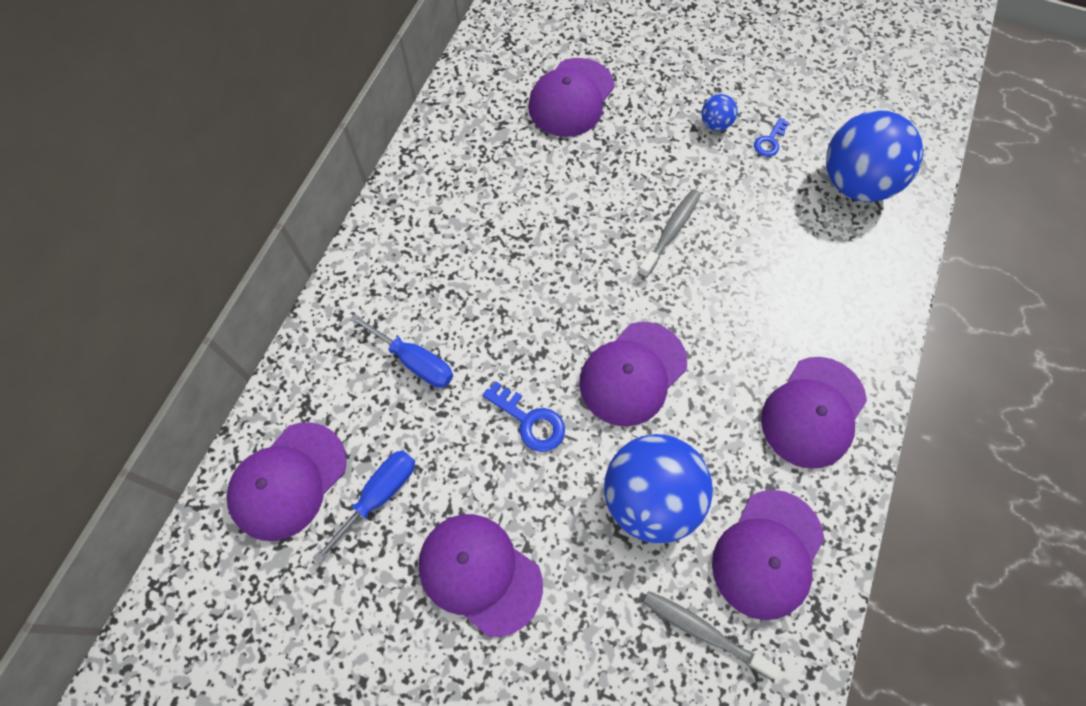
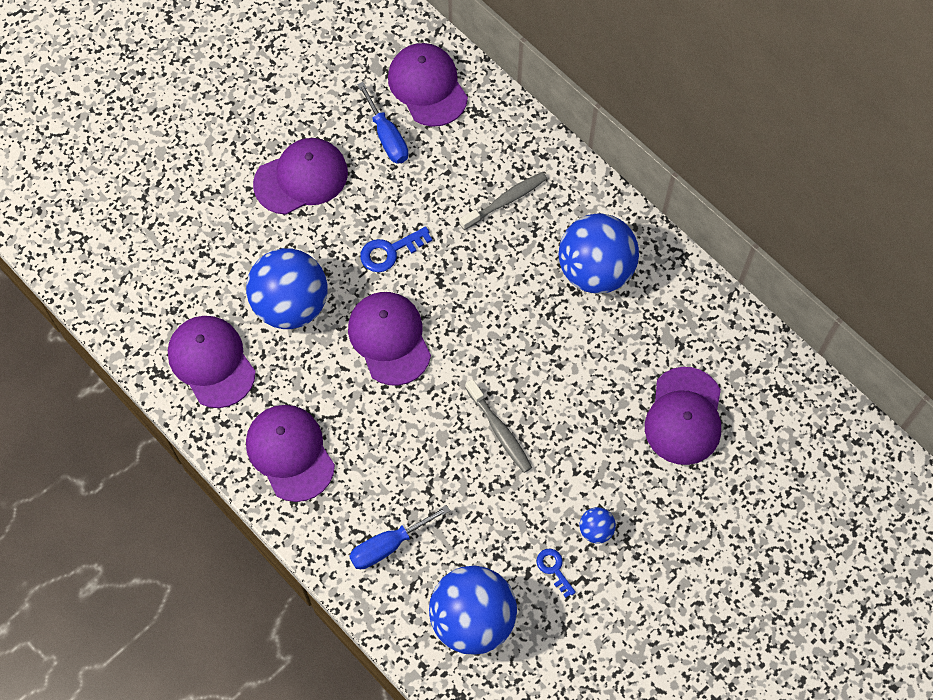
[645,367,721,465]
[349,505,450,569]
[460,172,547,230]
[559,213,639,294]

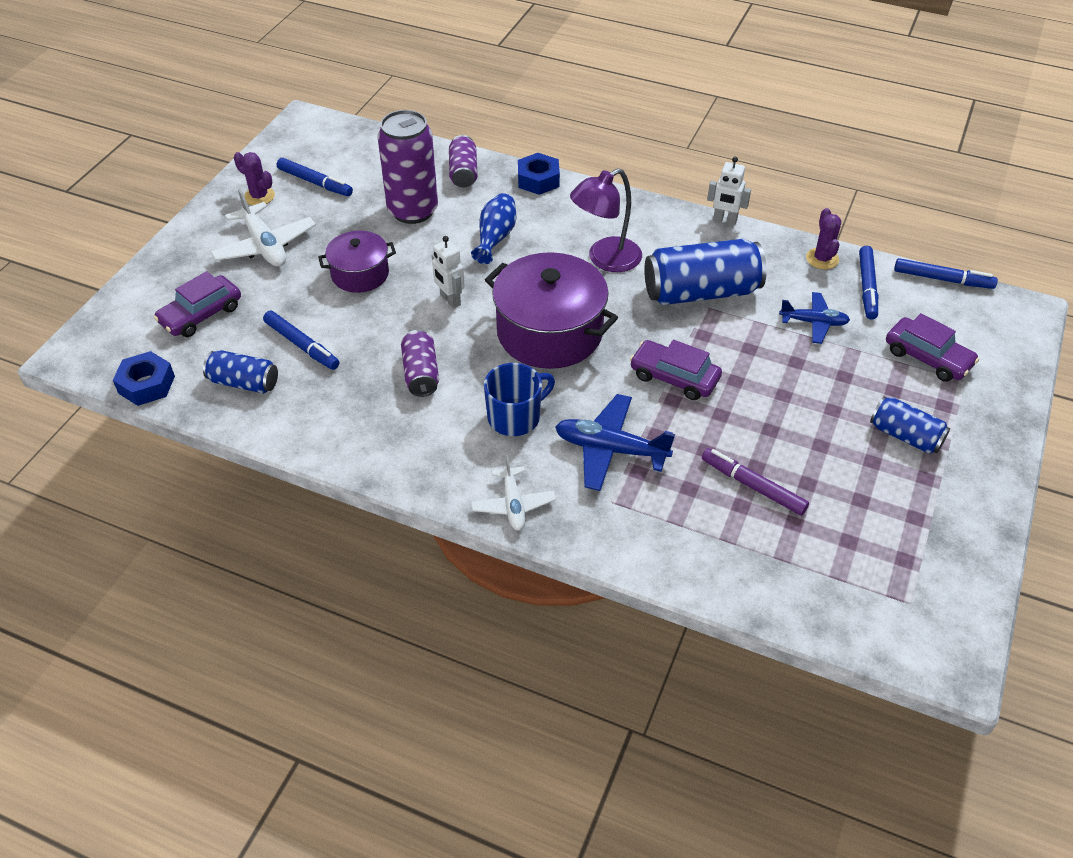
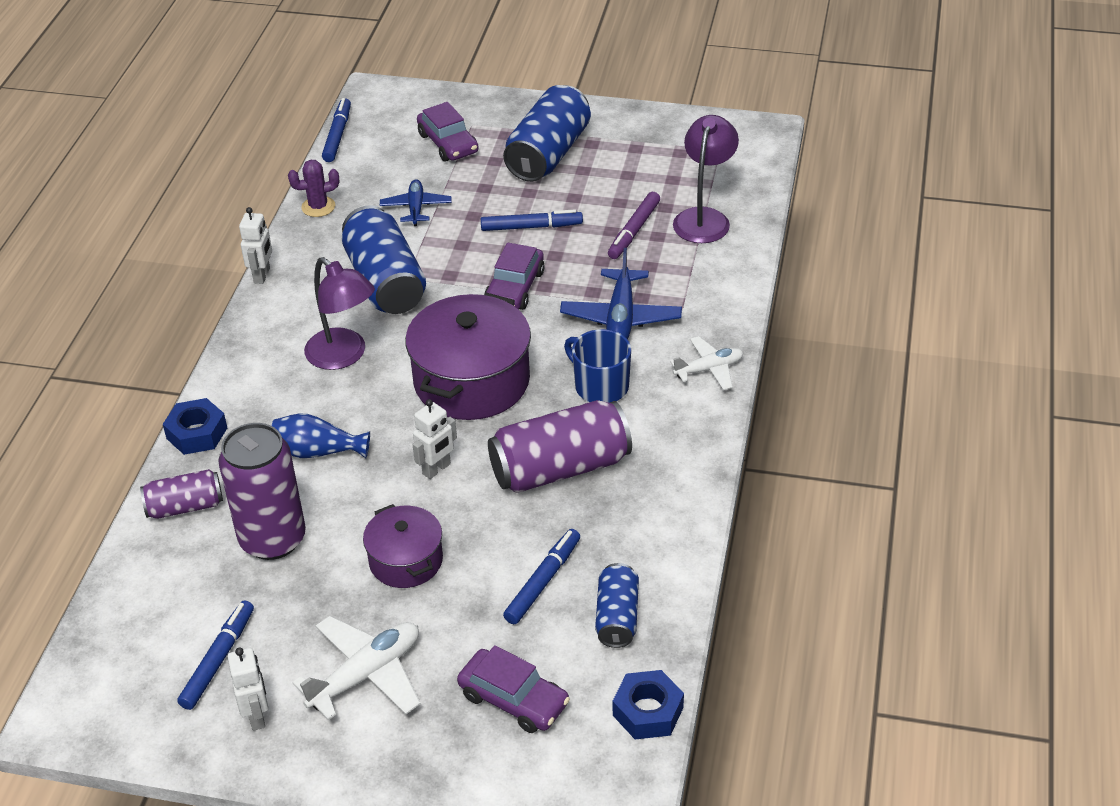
[228,647,268,731]
[481,209,583,231]
[417,102,479,162]
[488,400,632,493]
[503,85,591,182]
[673,115,739,243]

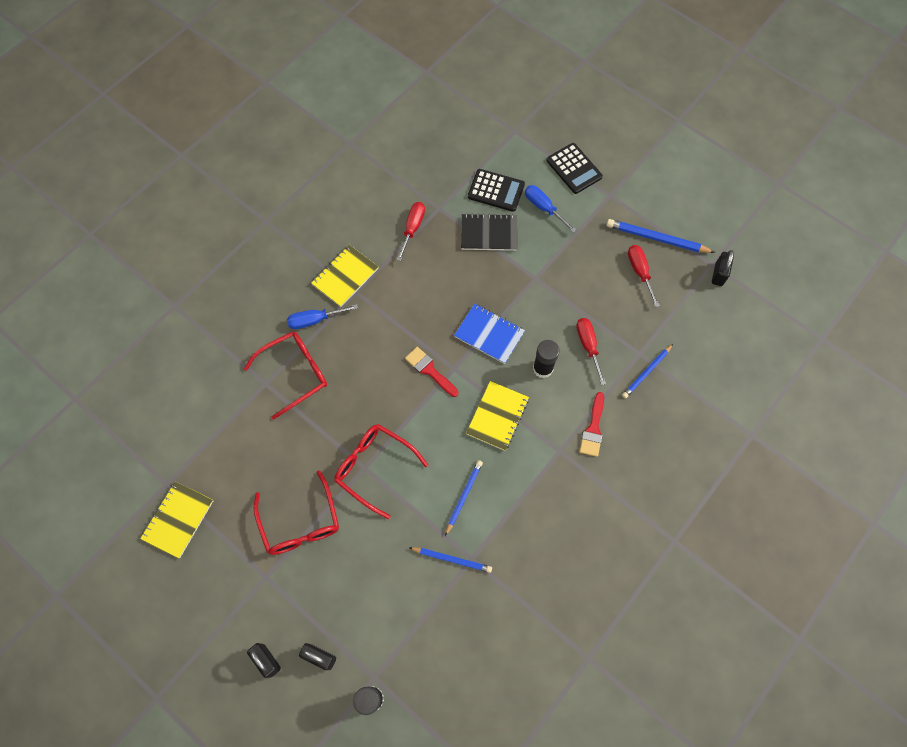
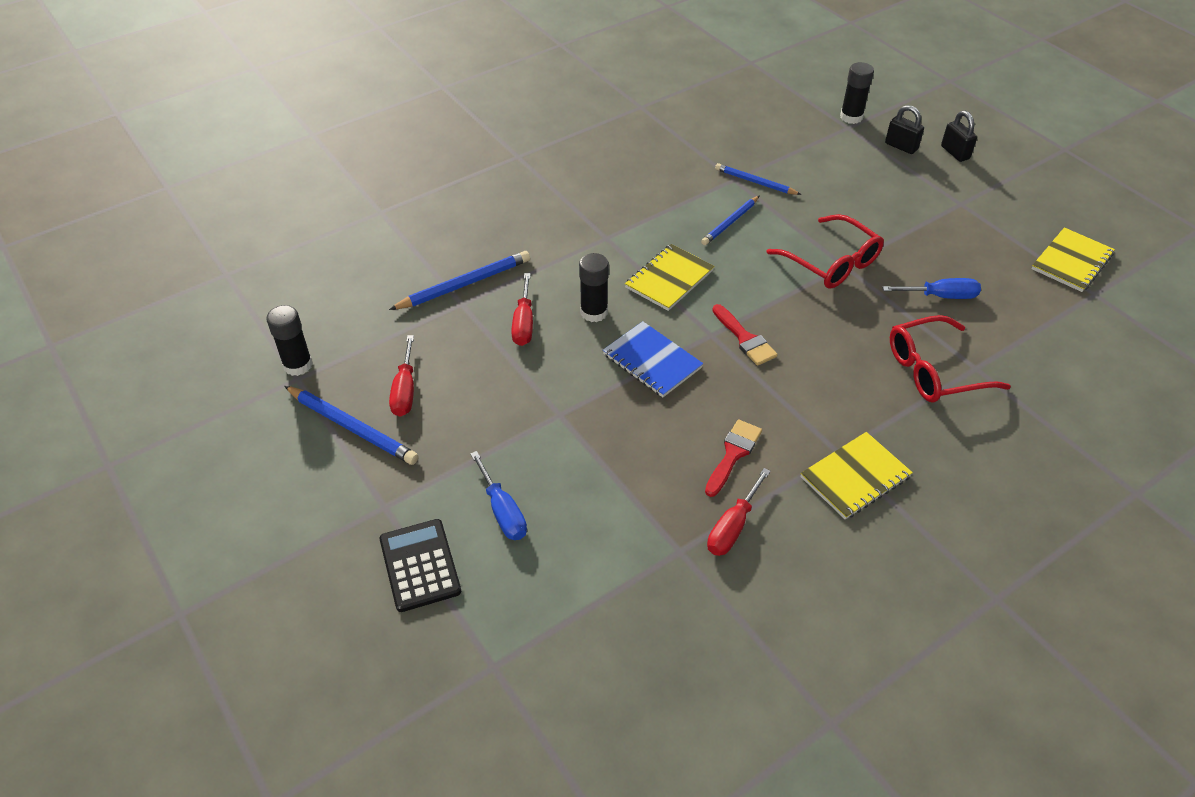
[468,169,525,212] (first image)
[461,213,517,251] (first image)
[266,305,313,376]
[882,278,981,299]
[389,251,530,310]
[705,419,762,497]
[254,471,339,555] (first image)

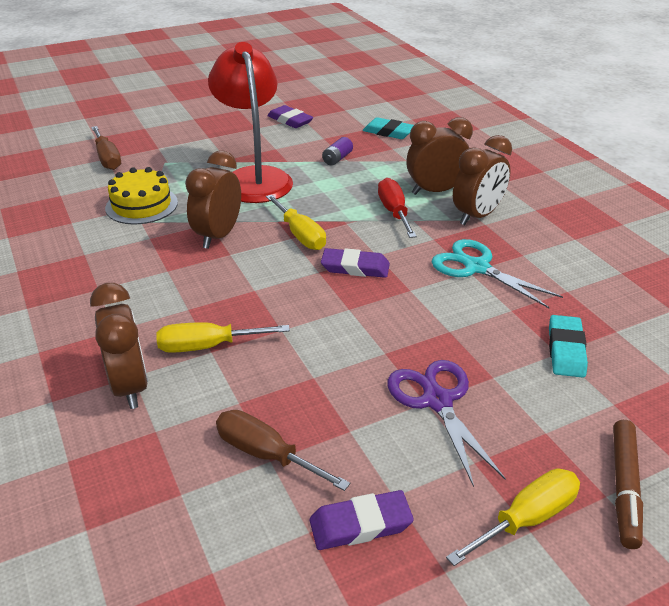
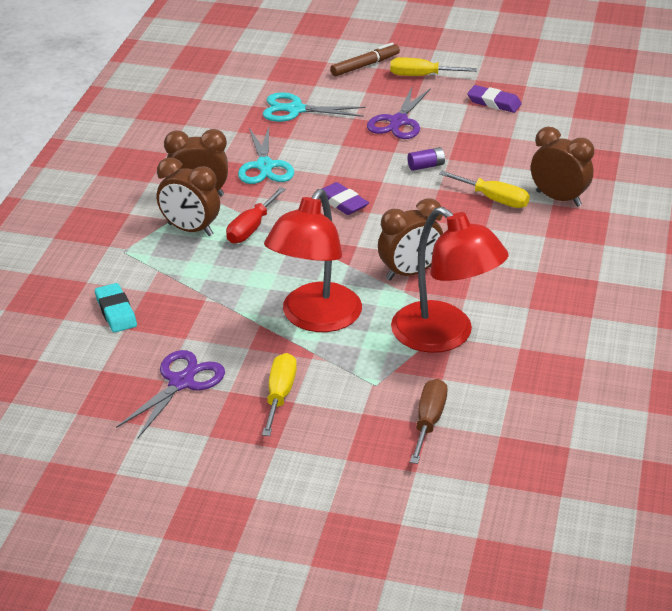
[116,350,225,438]
[408,147,445,171]
[391,207,508,353]
[262,353,297,436]
[531,127,594,207]
[262,92,366,122]
[216,410,350,491] (first image)

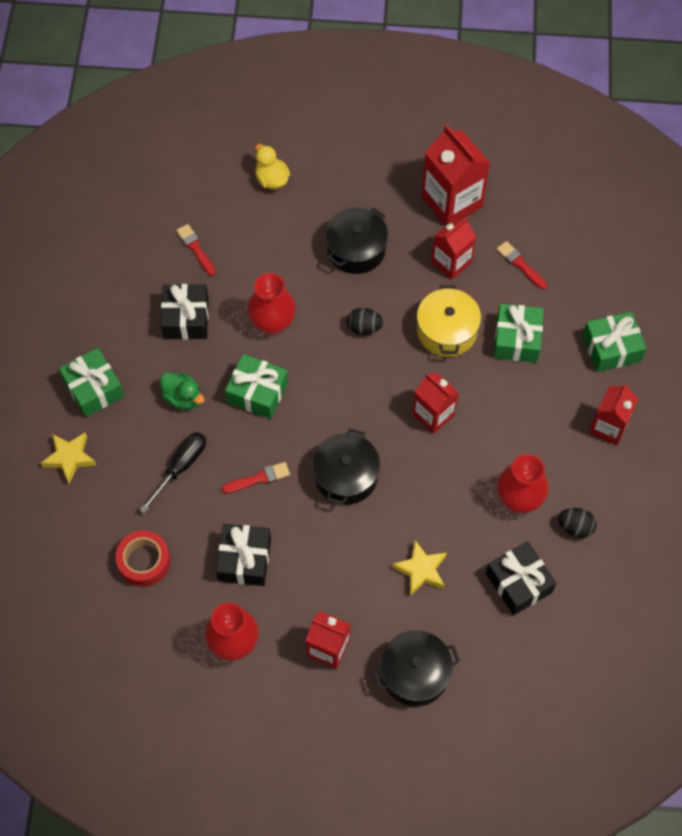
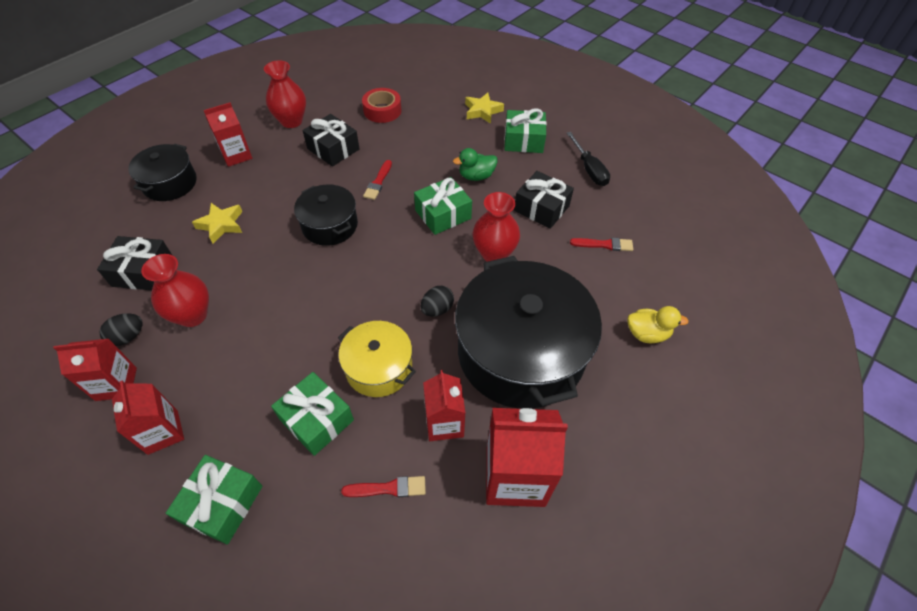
[455,256,602,409]
[53,339,137,401]
[567,132,610,186]

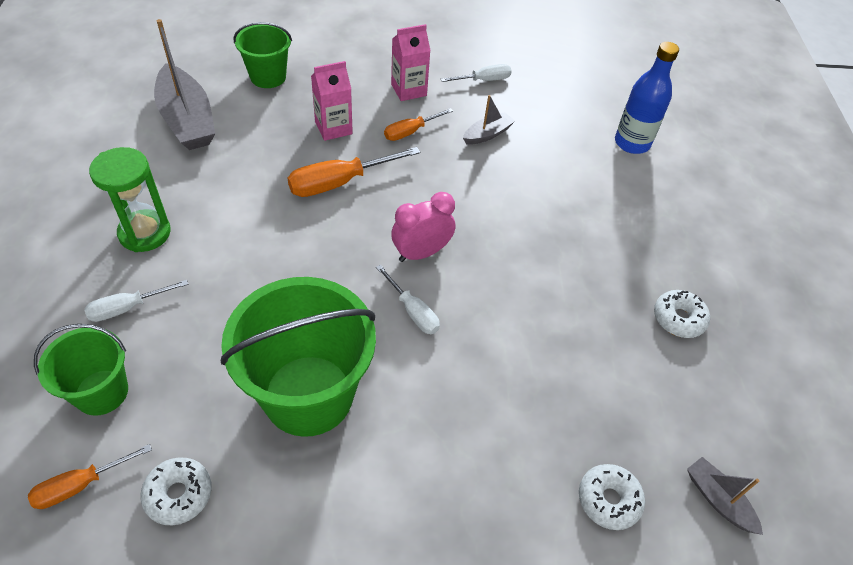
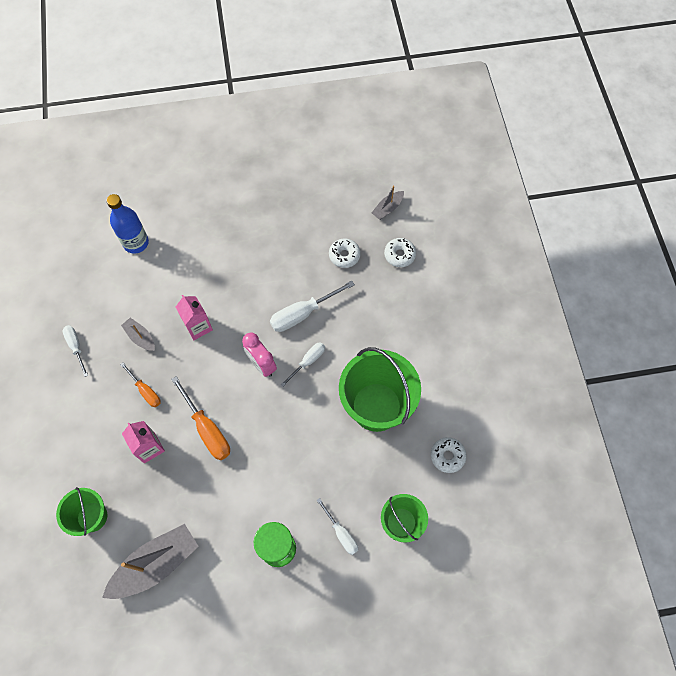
[176,295,213,340]
[329,238,361,268]
[28,444,152,509] (first image)
[270,280,355,332]

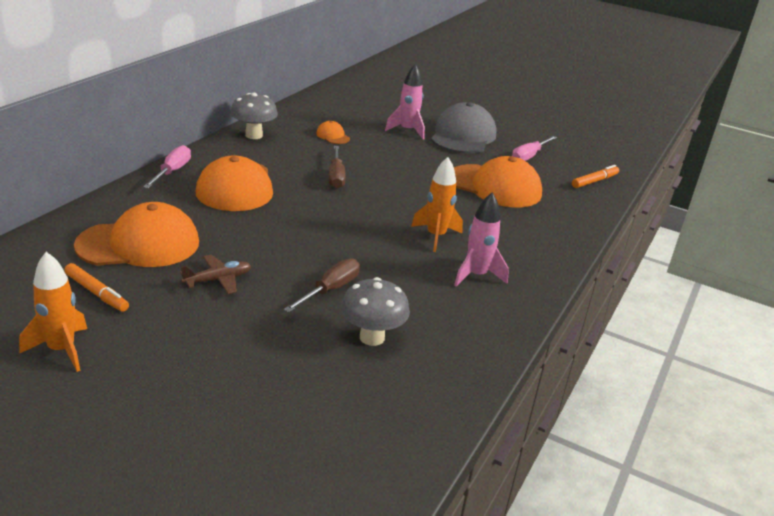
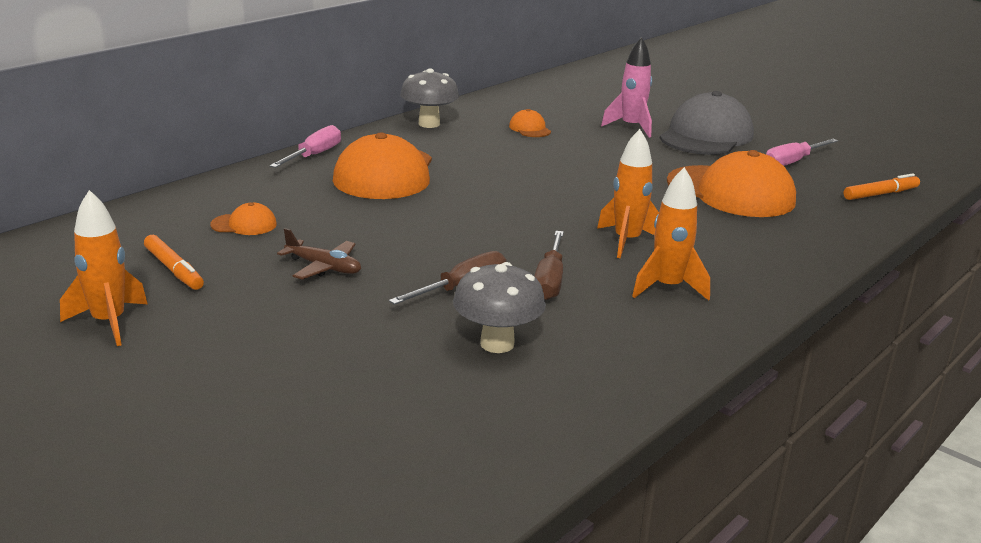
[535,231,564,300]
[632,167,710,301]
[210,203,277,235]
[277,228,361,279]

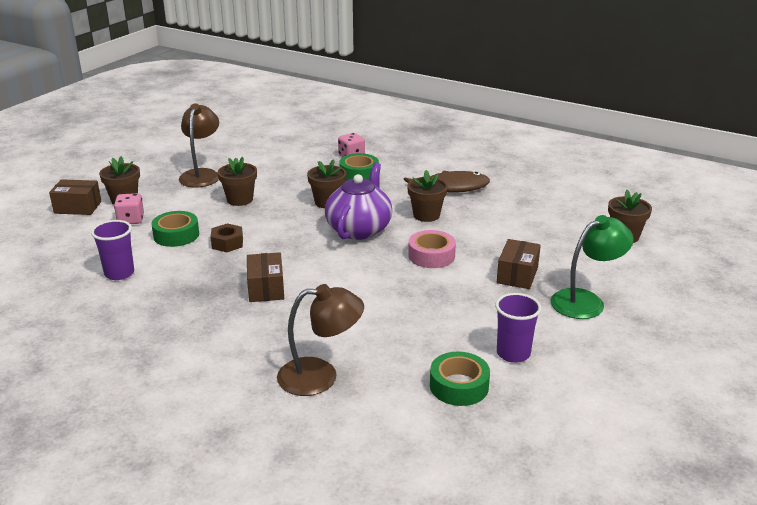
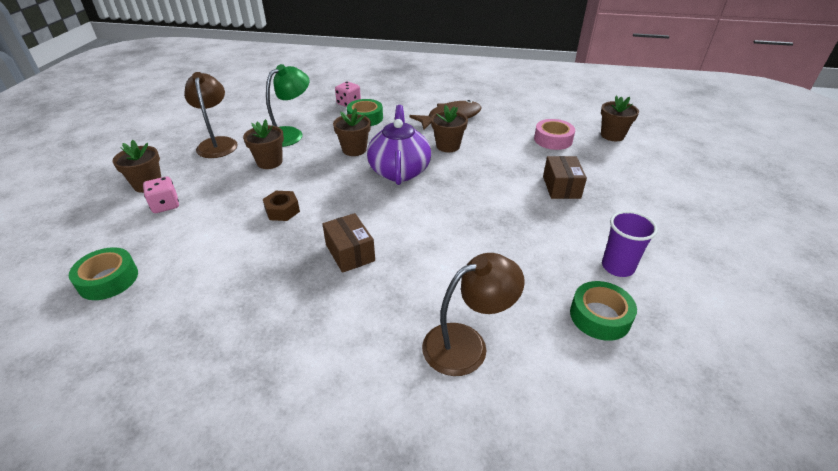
[49,179,101,215] (first image)
[69,247,138,300]
[266,64,309,147]
[91,220,134,280] (first image)
[534,119,575,150]

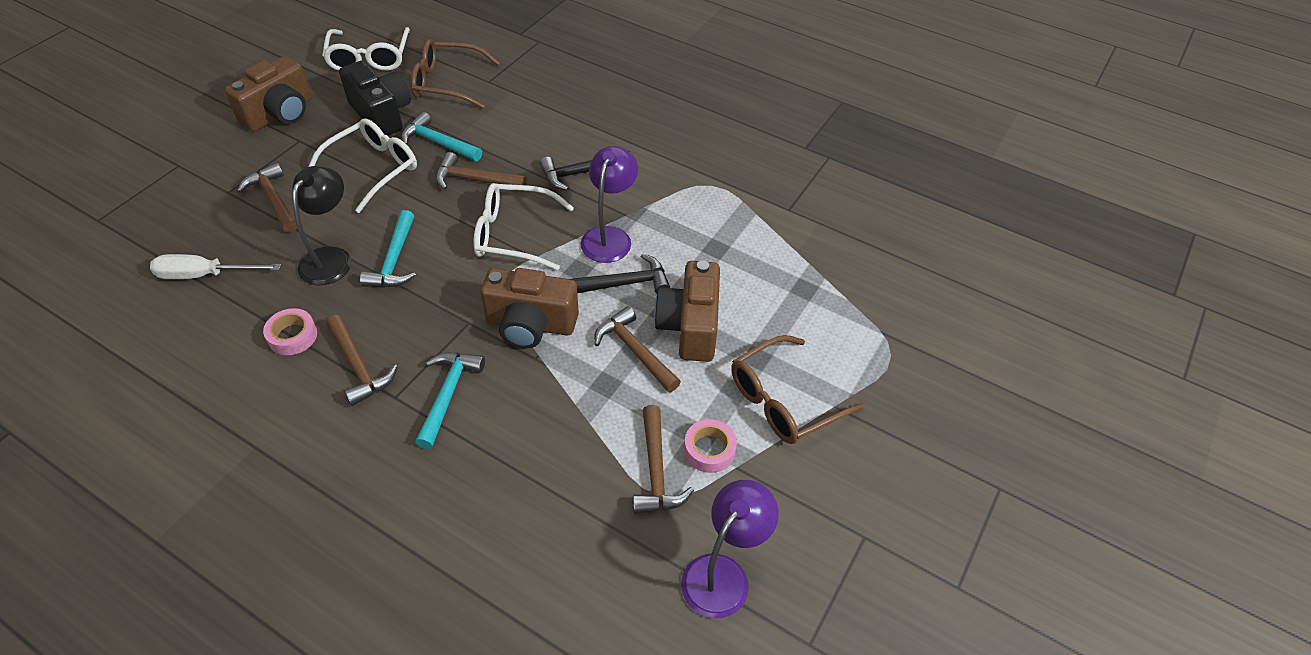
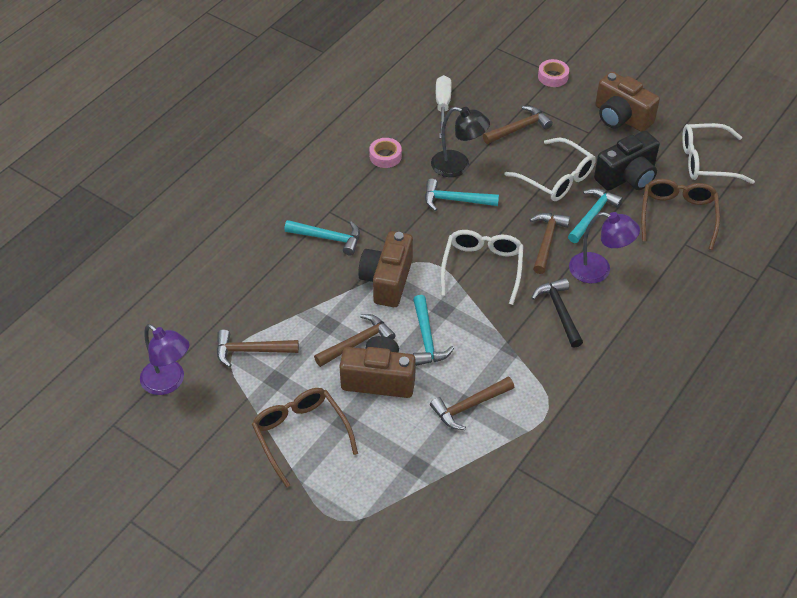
[569,212,640,283]
[413,295,454,366]
[430,377,514,430]
[538,59,569,87]

